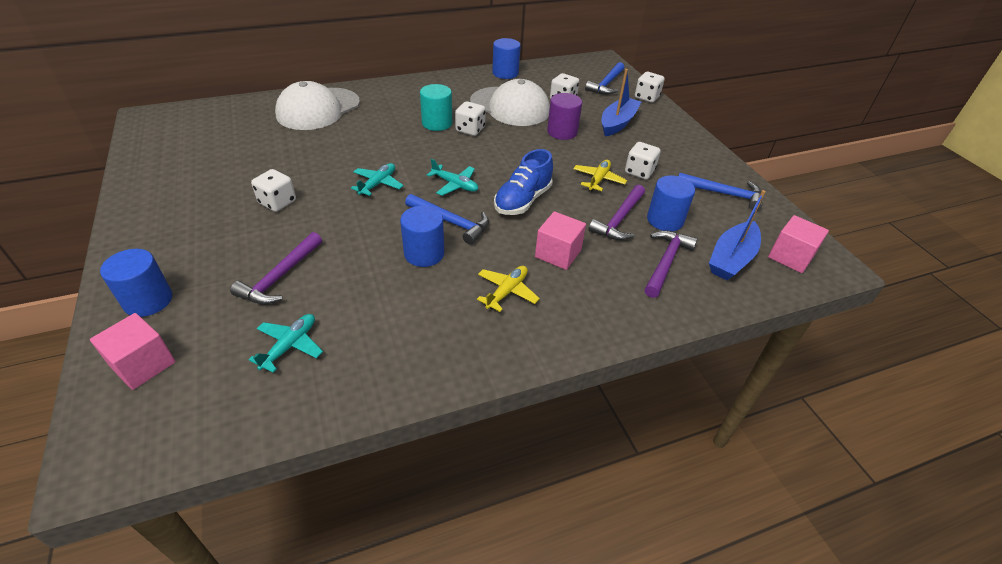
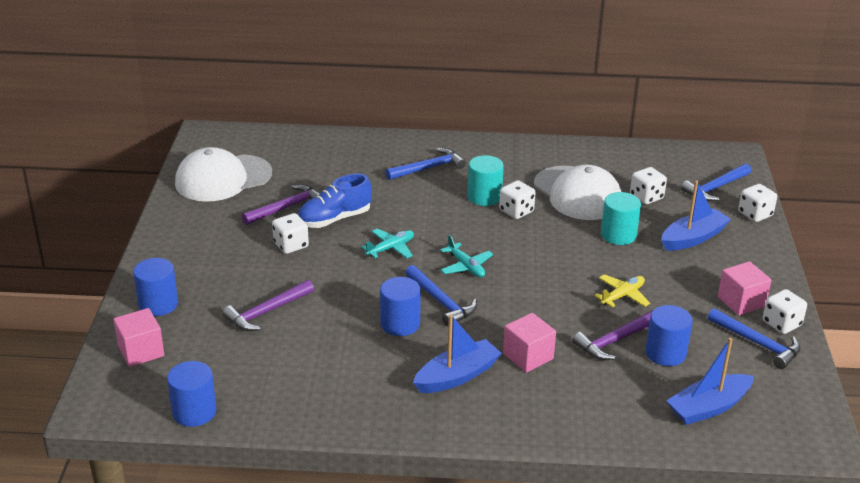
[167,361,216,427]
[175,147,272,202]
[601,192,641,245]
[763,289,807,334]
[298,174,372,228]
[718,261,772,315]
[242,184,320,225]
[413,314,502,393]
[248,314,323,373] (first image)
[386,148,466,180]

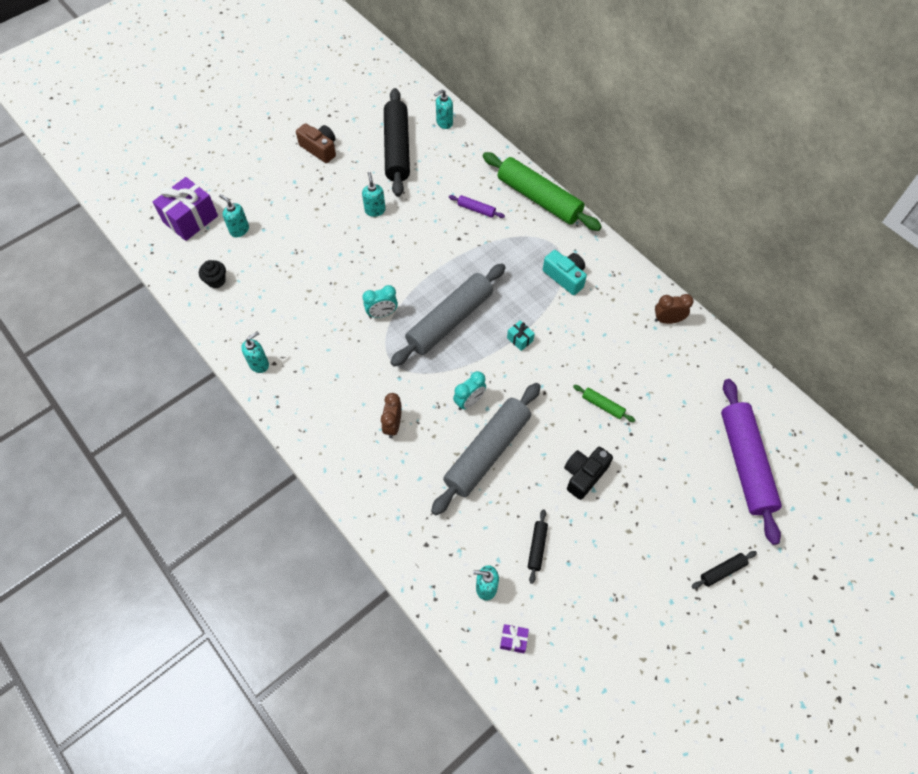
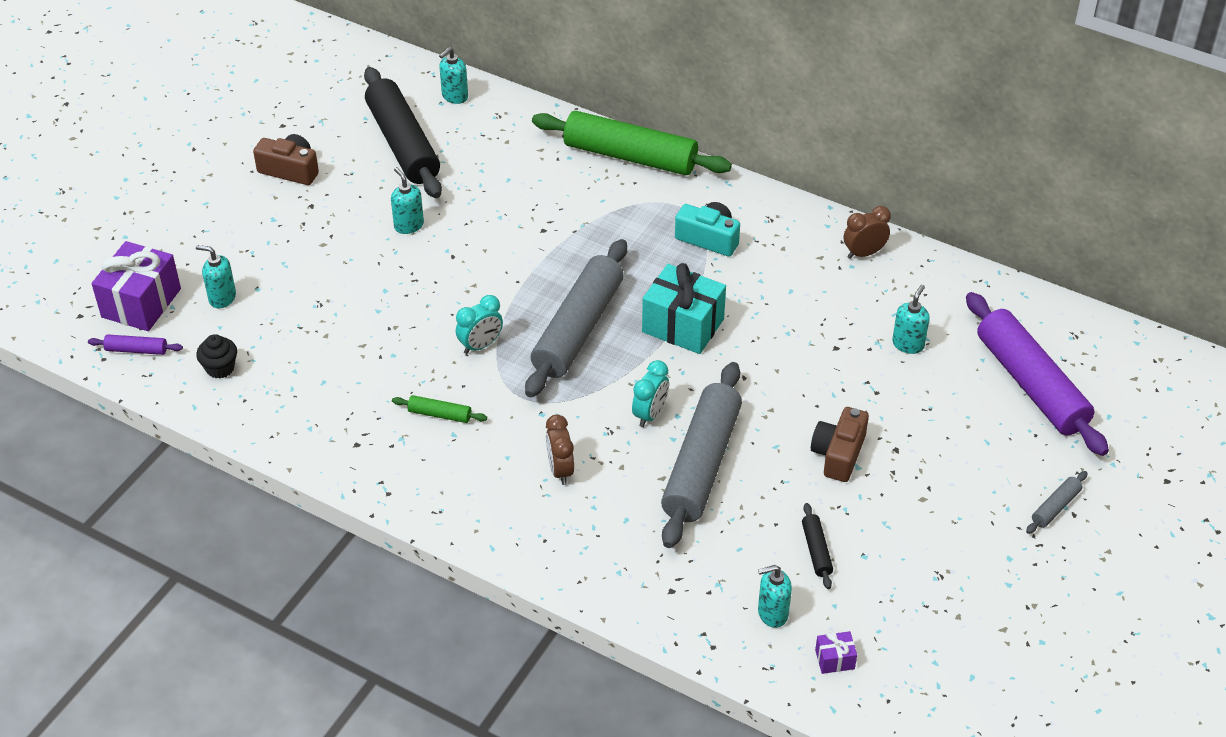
[88,334,183,355]
[642,263,726,354]
[892,285,930,354]
[392,395,487,423]
[811,407,869,482]
[1026,471,1088,534]

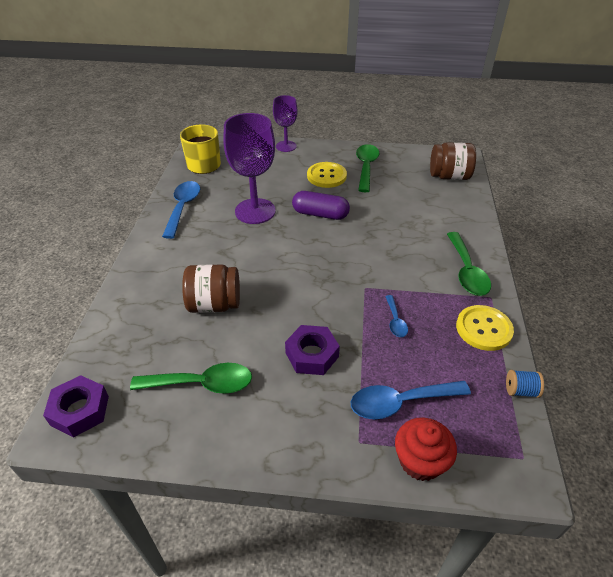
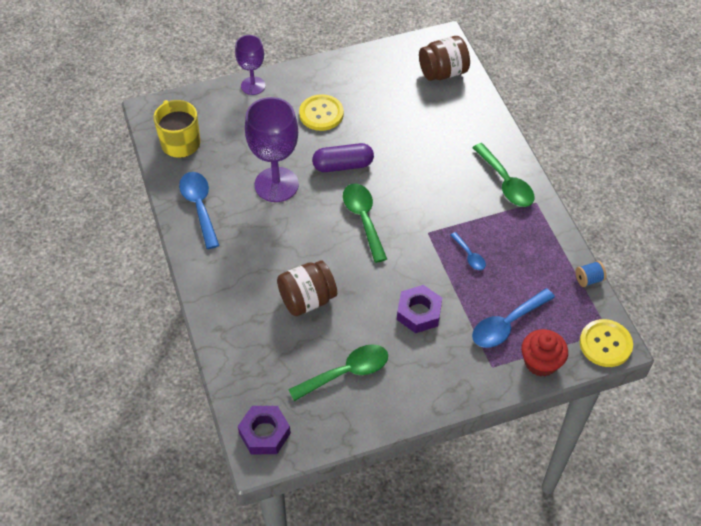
[343,184,387,263]
[579,319,633,367]

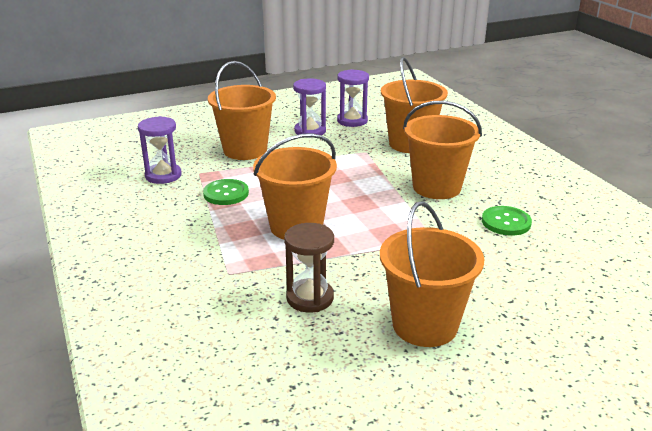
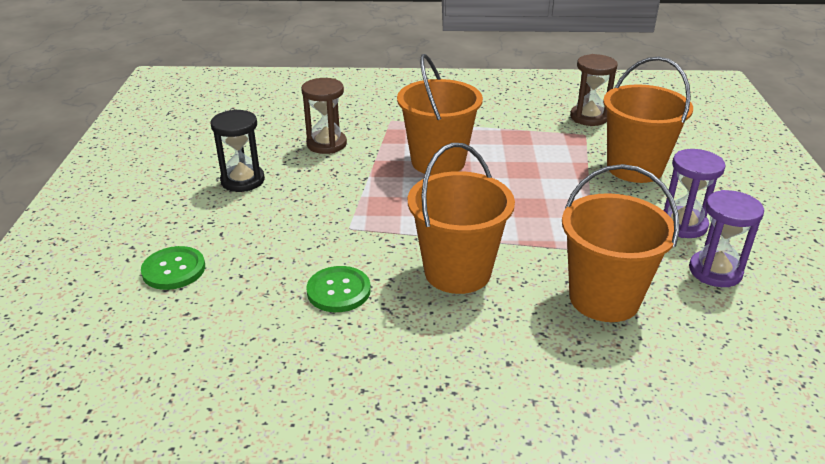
[570,54,618,126]
[141,246,205,290]
[210,109,265,192]

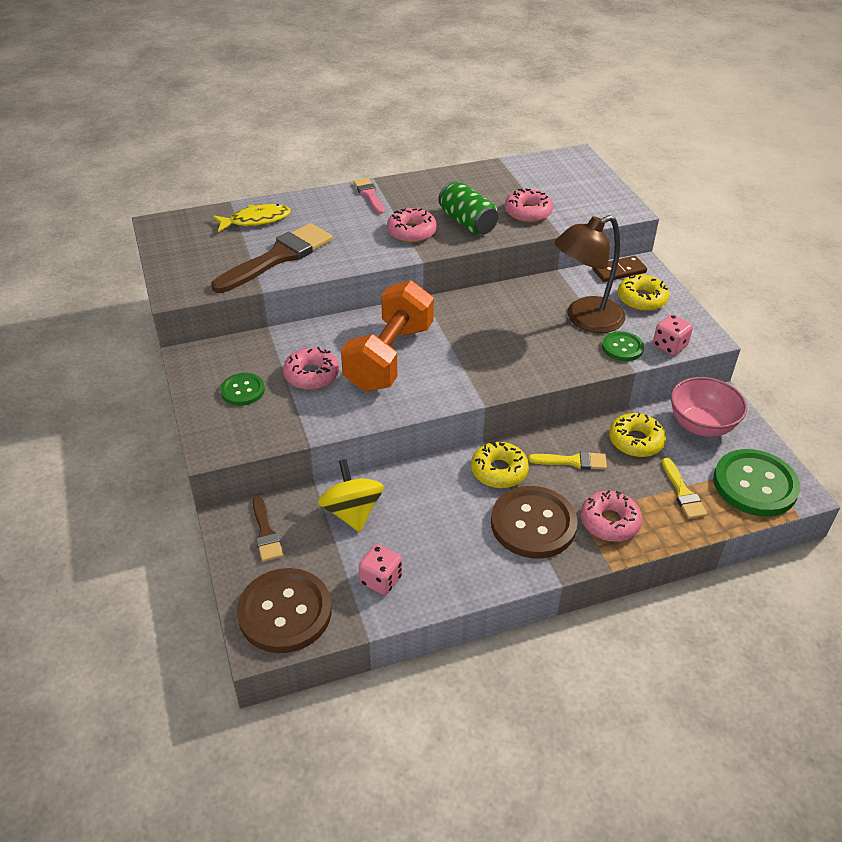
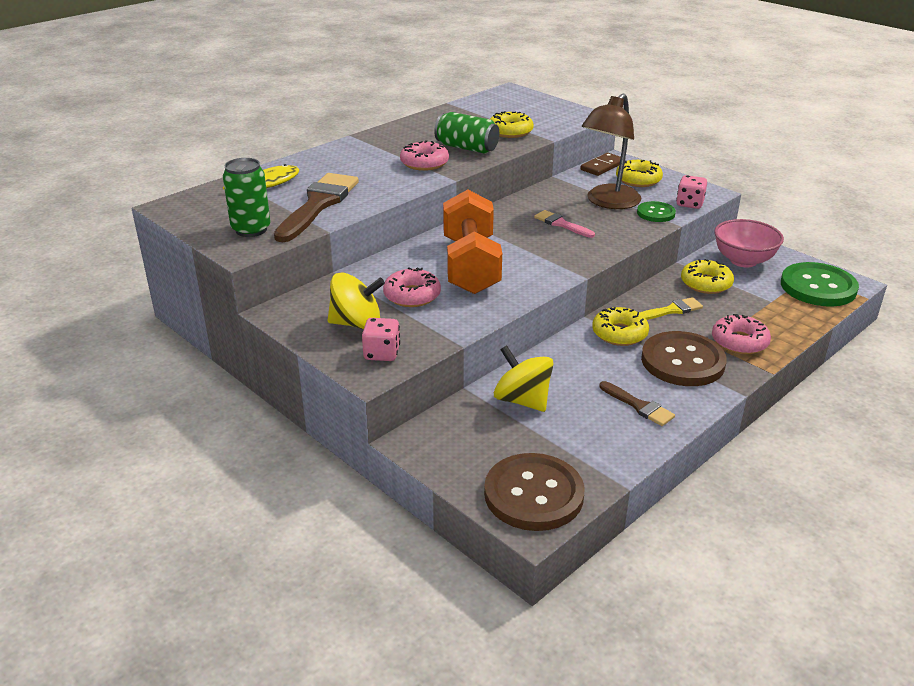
[534,210,595,238]
[490,111,534,138]
[328,272,385,329]
[662,458,707,519] (first image)
[599,381,675,426]
[362,318,400,361]
[223,158,270,237]

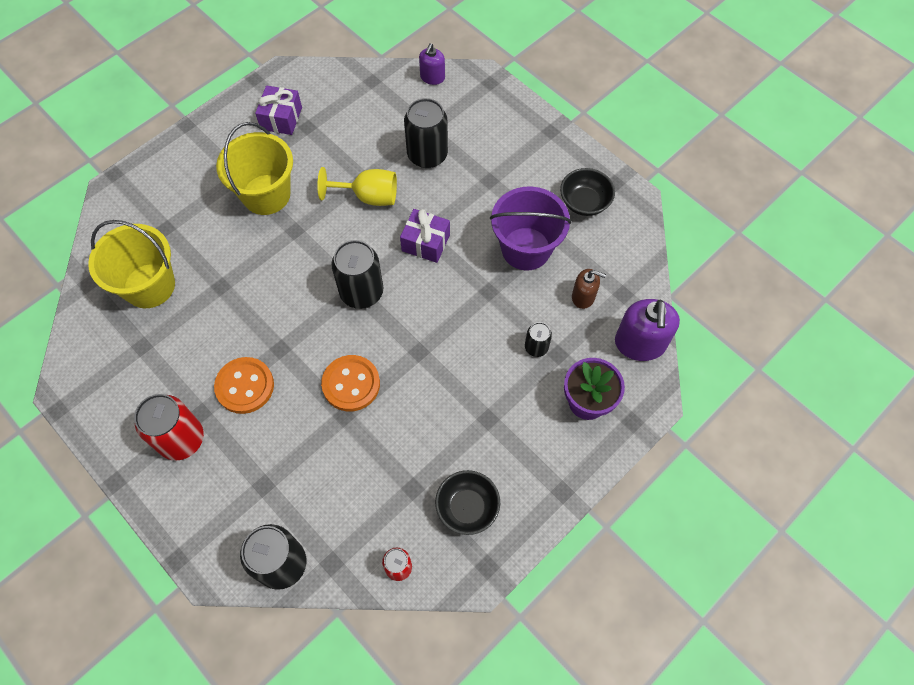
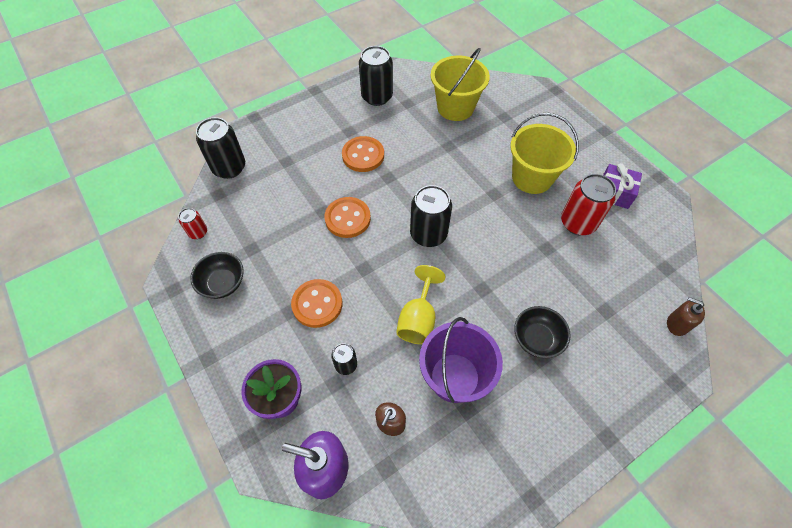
[667,297,705,336]
[359,46,393,106]
[396,265,446,344]
[514,306,571,358]
[400,209,450,263] (first image)
[561,174,616,235]
[291,279,342,328]

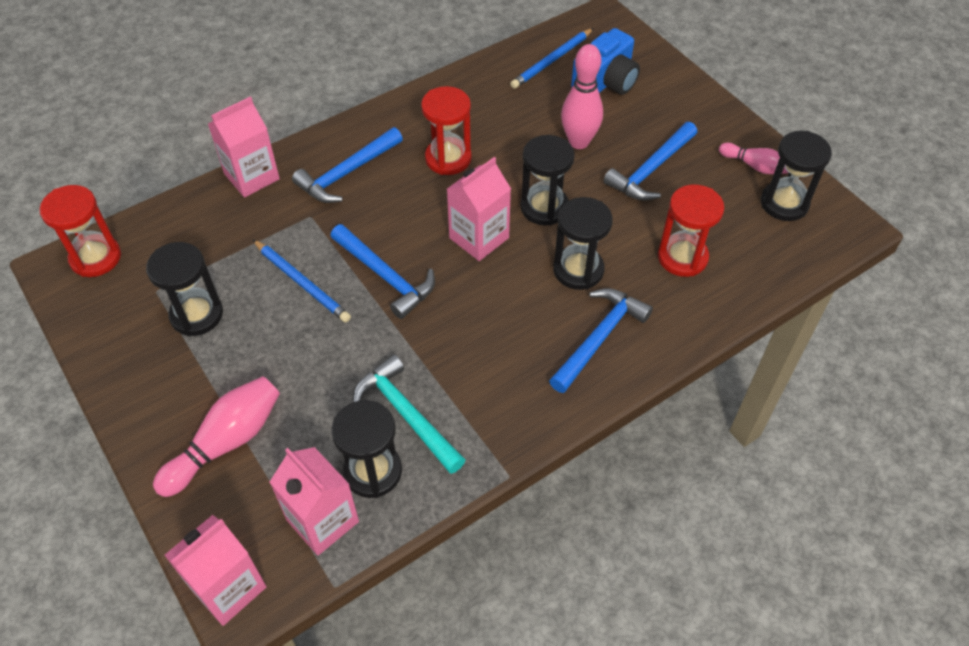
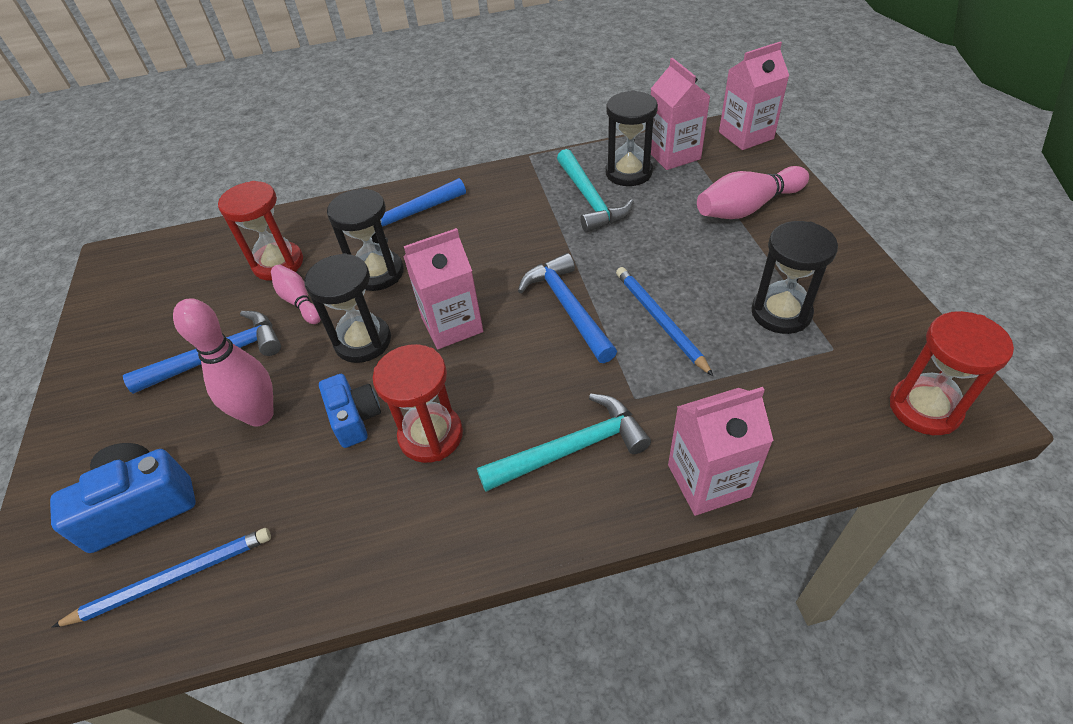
[477,393,651,492]
[761,131,832,221] (first image)
[271,265,321,324]
[319,374,381,448]

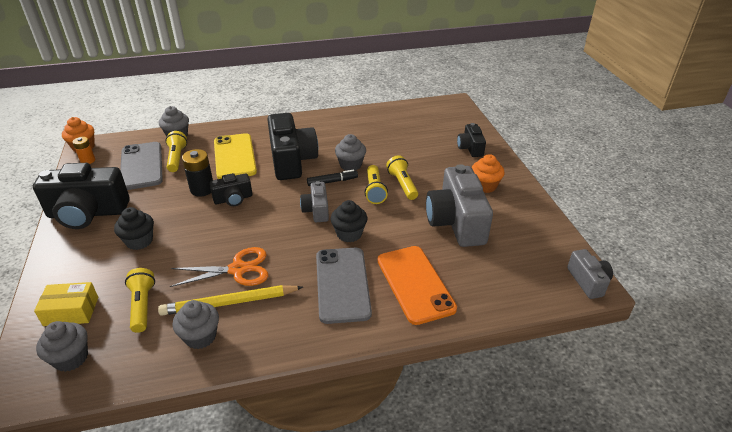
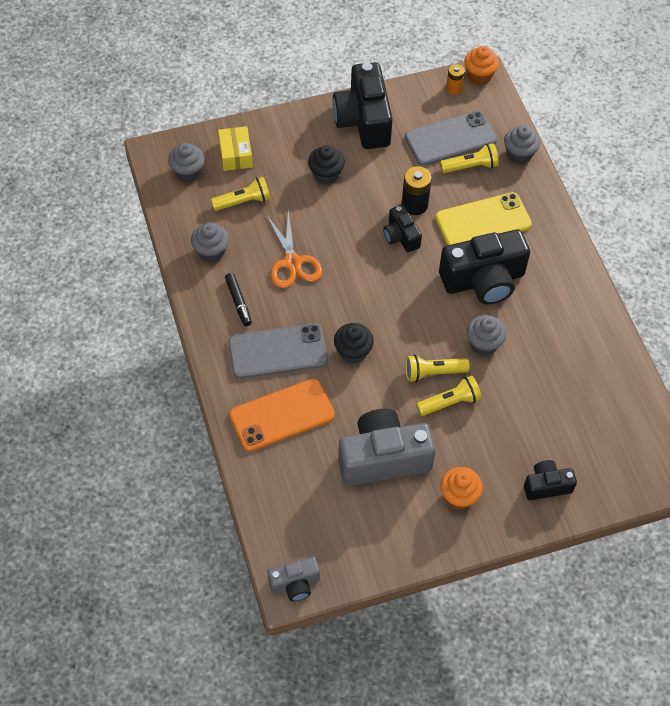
[225,273,252,326]
[300,181,329,222] (first image)
[158,285,303,316] (first image)

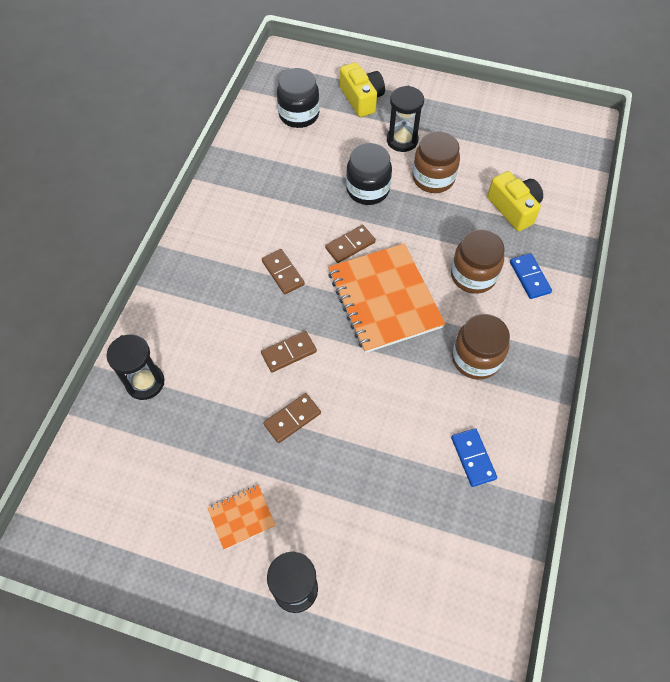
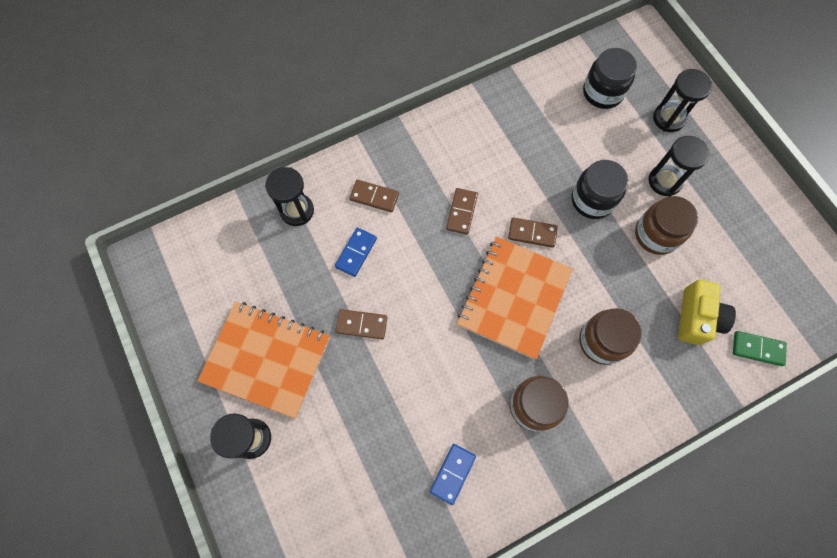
[653,69,712,132]
[335,228,377,277]
[349,180,399,212]
[198,302,330,419]
[733,331,787,366]

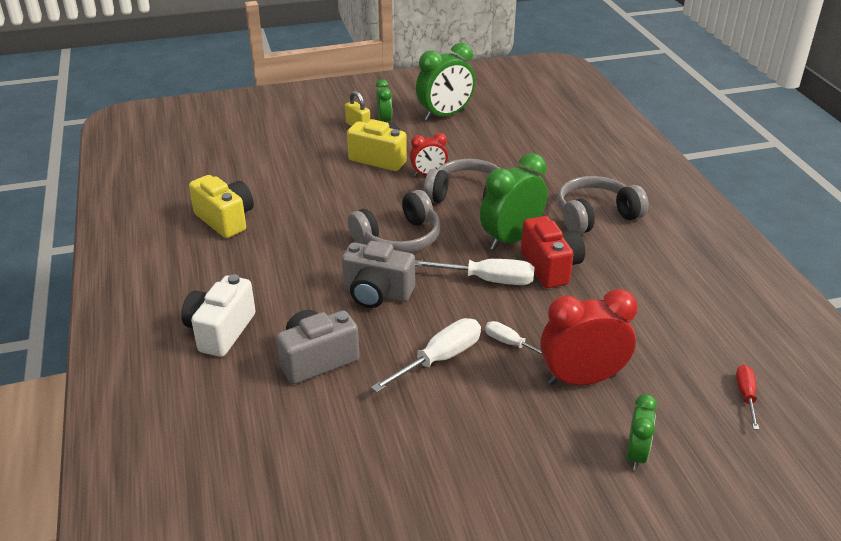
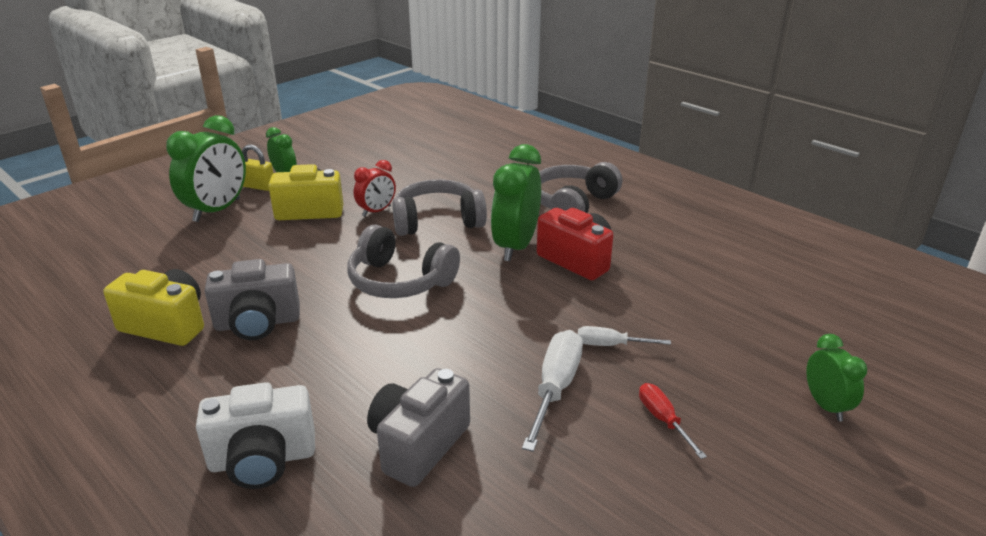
[166,115,246,222]
[347,225,460,298]
[205,259,300,340]
[415,259,535,285] (first image)
[196,382,315,489]
[540,289,638,385] (first image)
[639,383,707,459]

